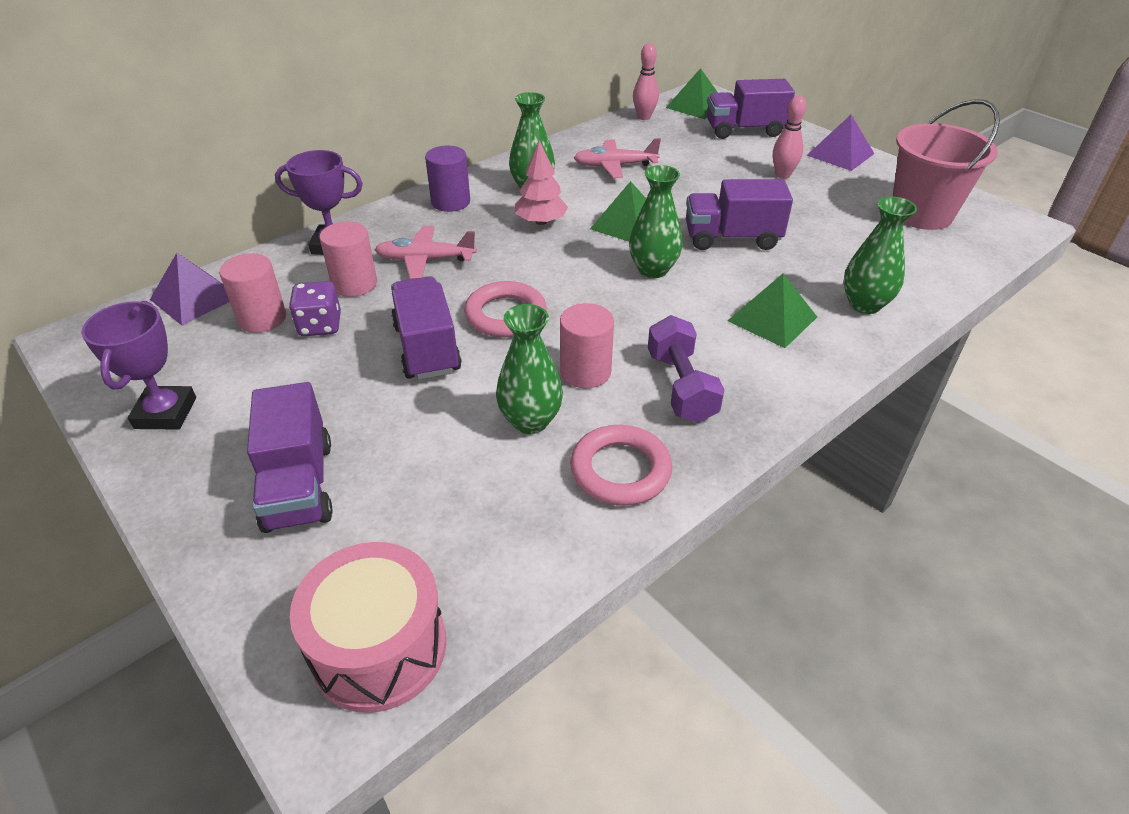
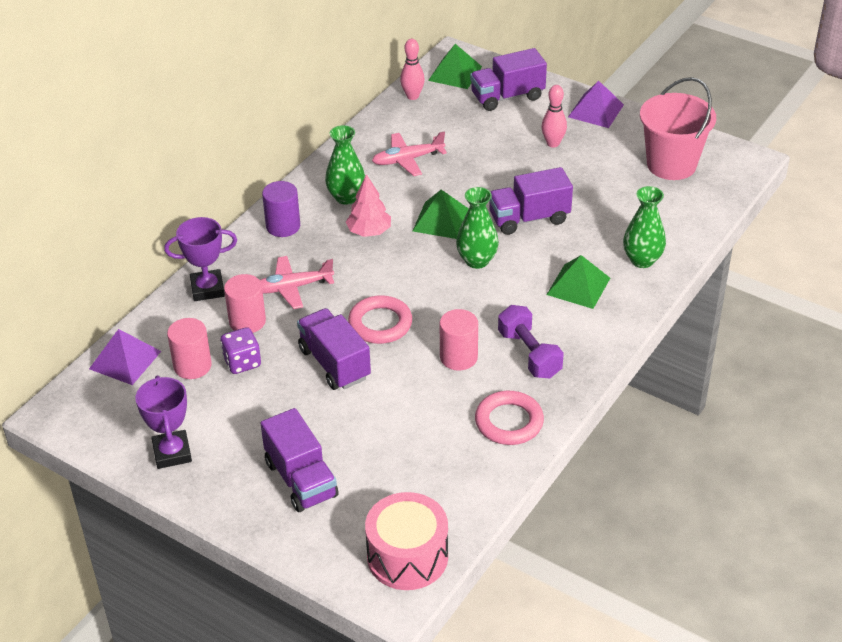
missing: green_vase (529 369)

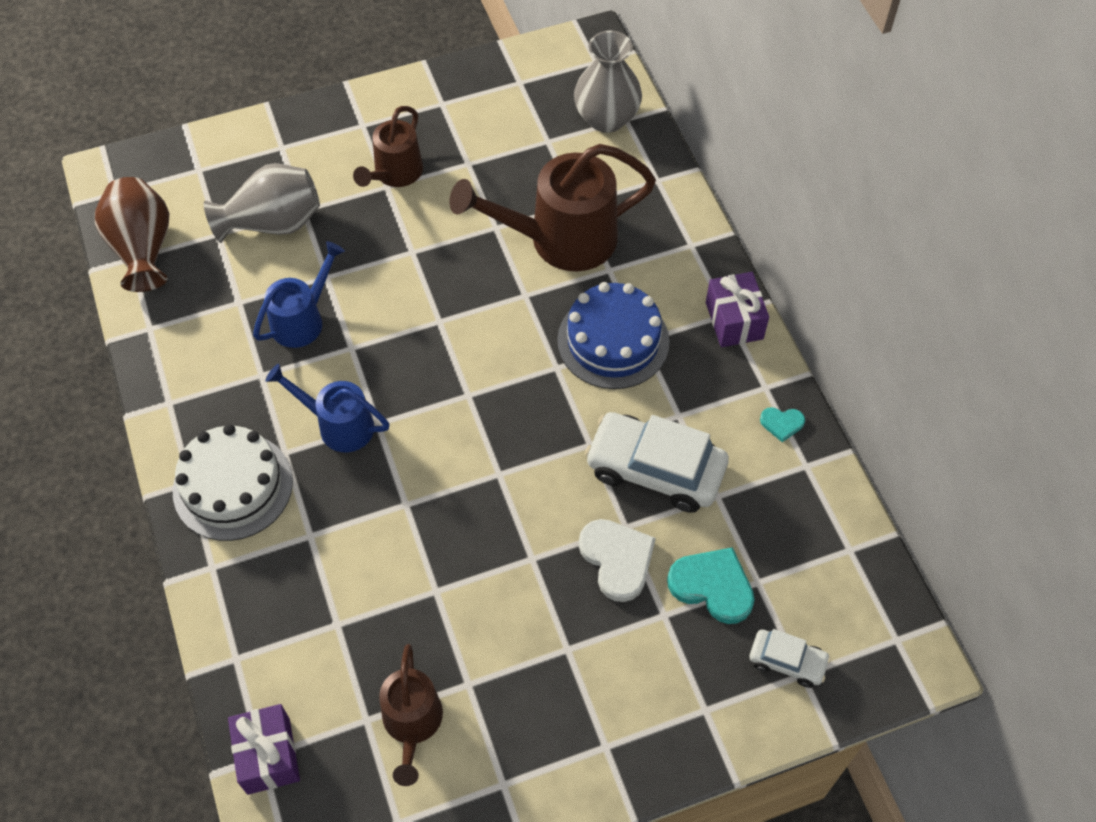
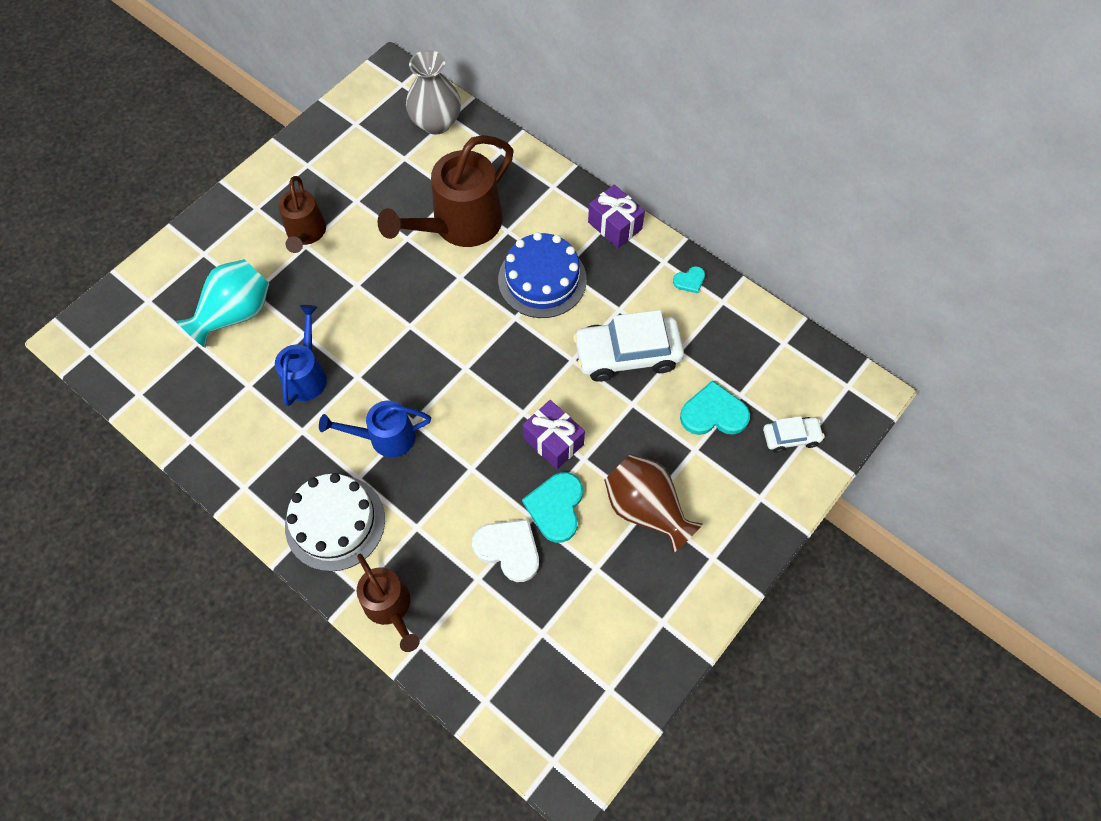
appeared: turquoise_heart (552 507)
relocated: brown_vase (132 234) to (653 503); white_heart (617 560) to (505 550); brown_watering_can (411 715) to (388 603); purple_gift (264 749) to (554 434)
colour: grey_vase (262 203) to turquoise_vase (222 303)

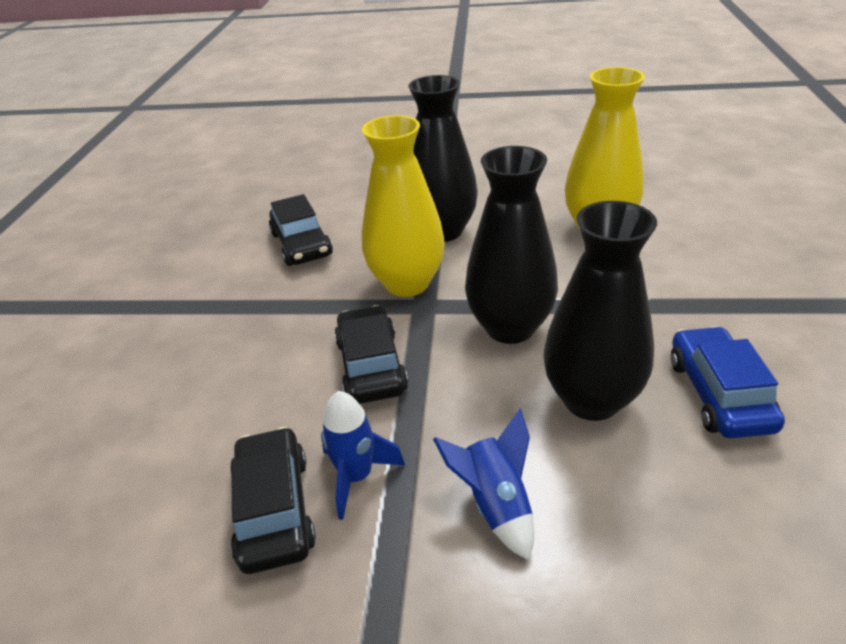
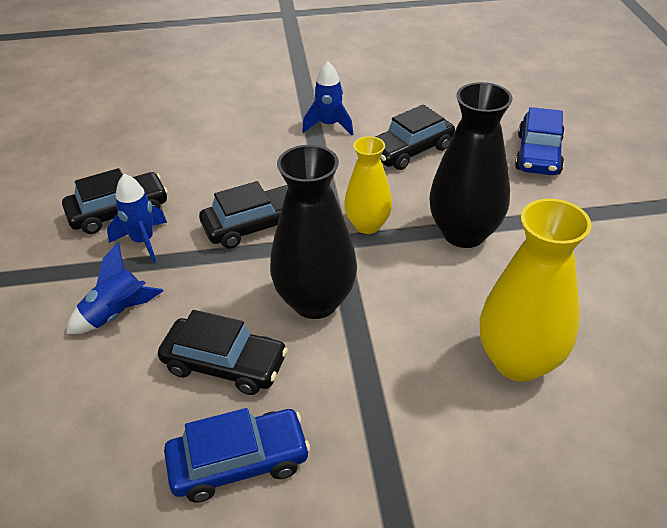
appeared: blue_rocket (327 98); blue_car (540 141)
exchanged: black_vase (600 311) to black_car (223 352)
size: yellow_vase (403 206) = (368 185) x0.63

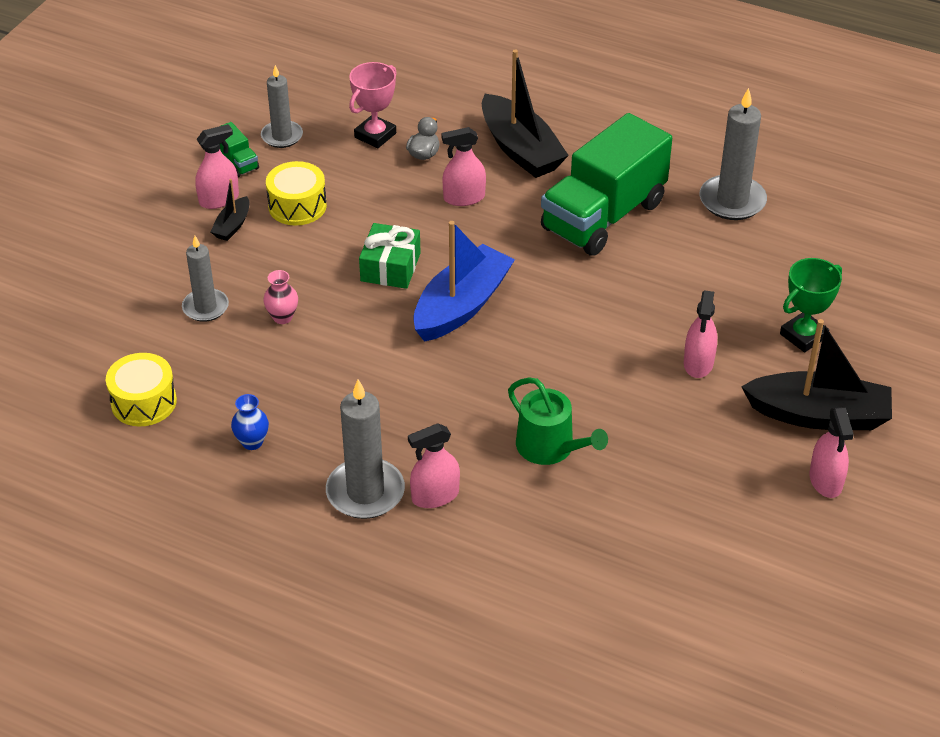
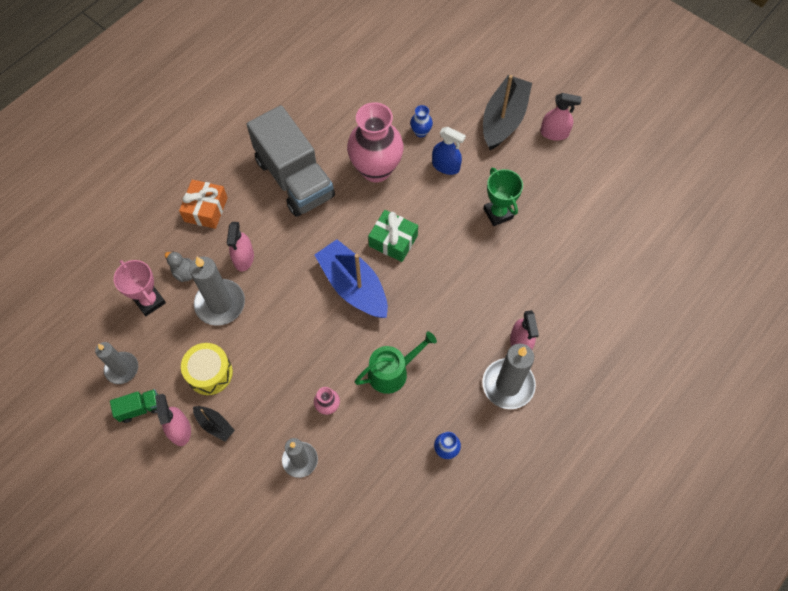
missing: yellow_drum (141 390)
appeared: pink_vase (375 142); blue_vase (421 121)
relocated: grey_candle (733 154) to (217 291); green_gift (390 256) to (393 236); green_trophy (811 305) to (503 197); green_watering_can (558 421) to (396 362)
exchanged: black_boat (525 114) to orange_gift (203 204)
colour: green_truck (606 184) to grey_truck (290 161); pink_spray_bottle (700 334) to blue_spray_bottle (449 151)

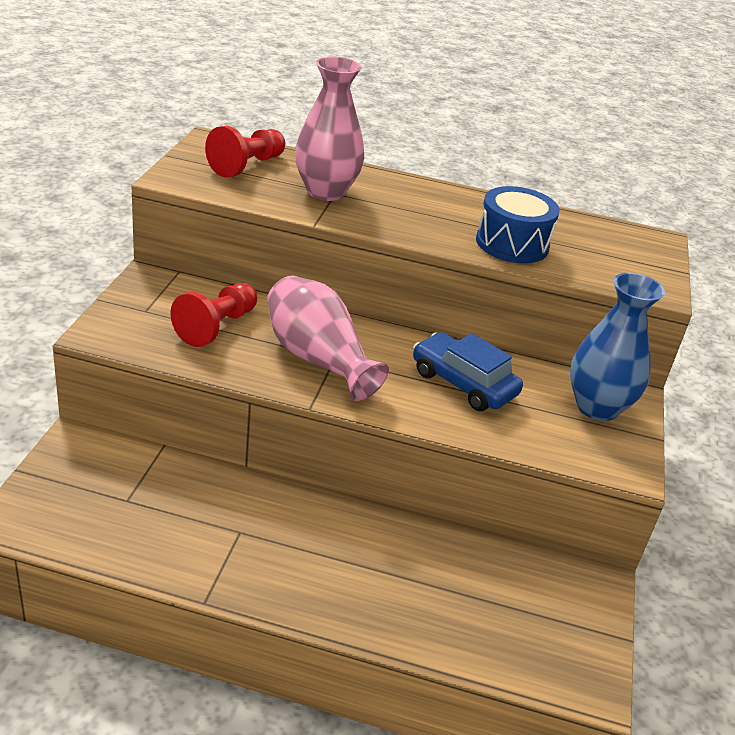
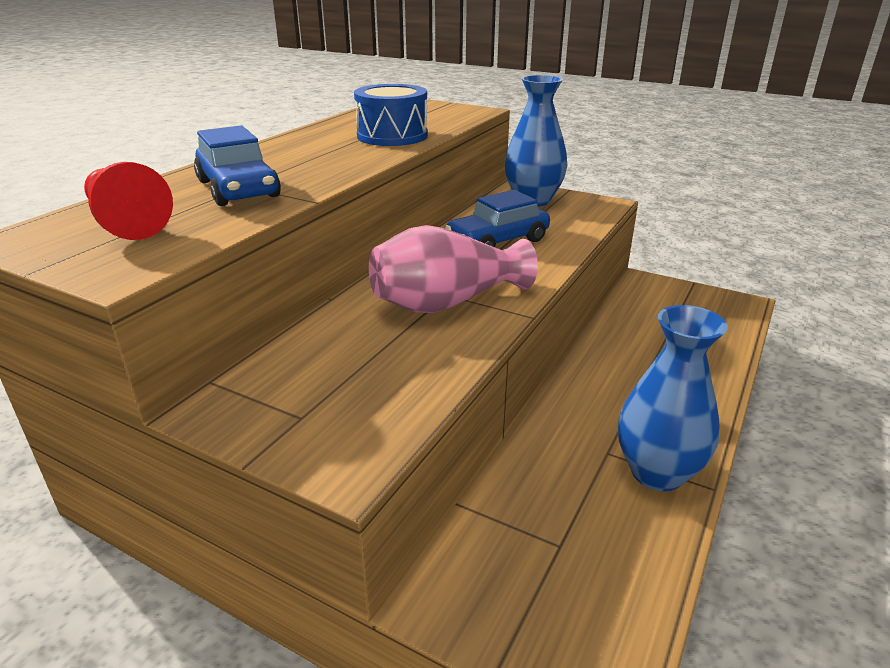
missing: red_pawn (213 315)
appeared: blue_vase (673 398)
exchanged: pink_vase (329 129) to blue_car (237 165)

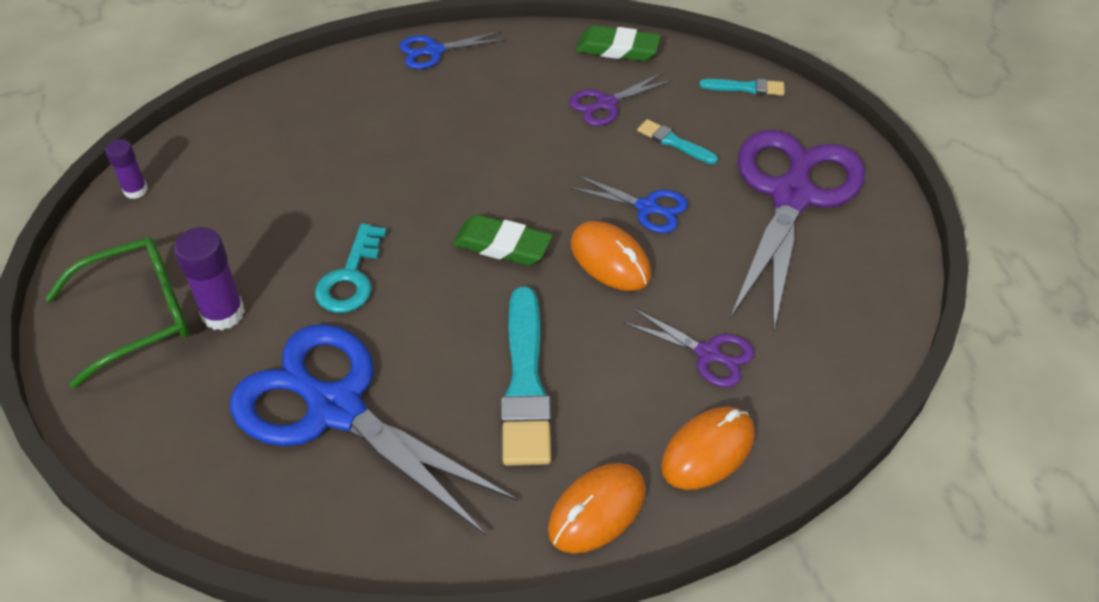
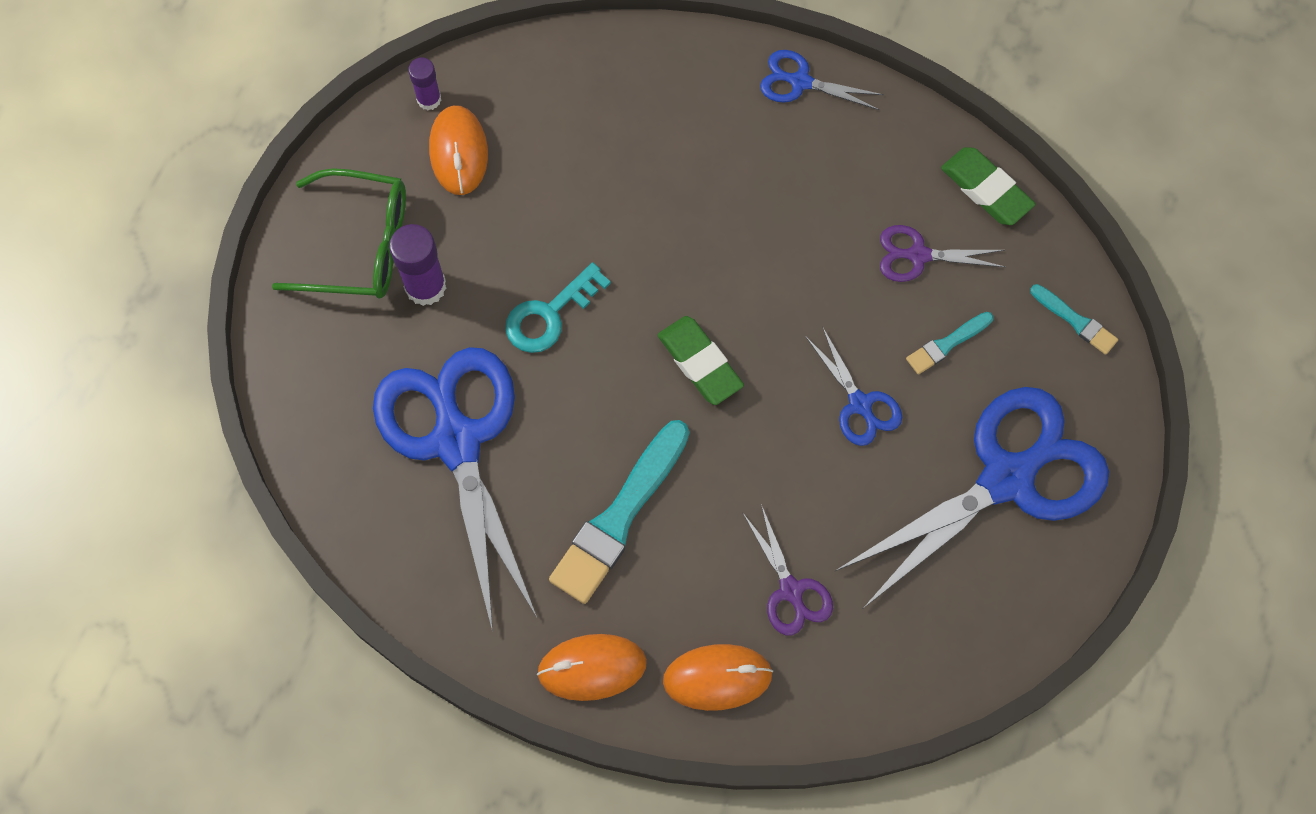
relocated: orange_mouse (611 256) to (458 150)
colour: purple_scissors (797 231) to blue_scissors (972 497)
spun: turquoise_brush (677 141) = (949 343) 105 degrees counterclockwise

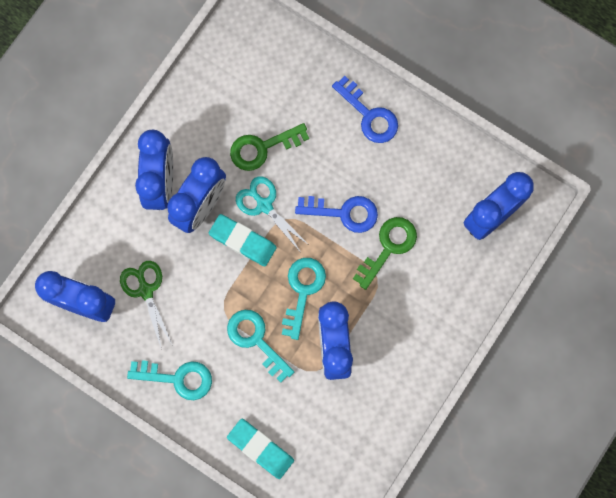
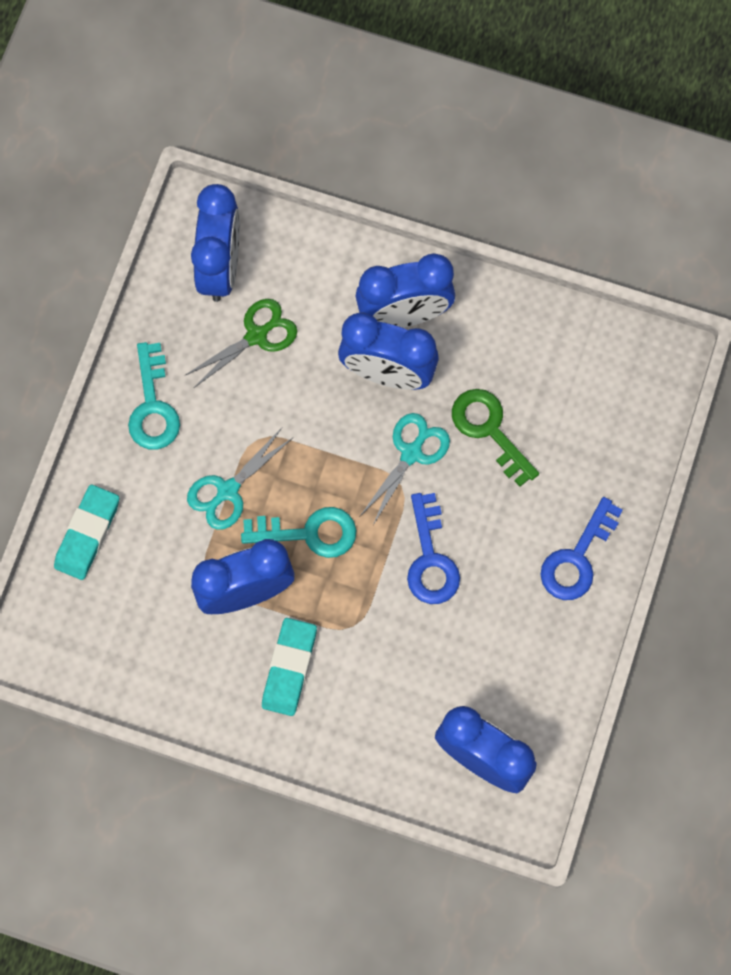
missing: green_key (385 253)
relocated: turquoise_eraser (243 240) to (289 667)
exchanged: turquoise_key (260 346) to turquoise_scissors (239 479)

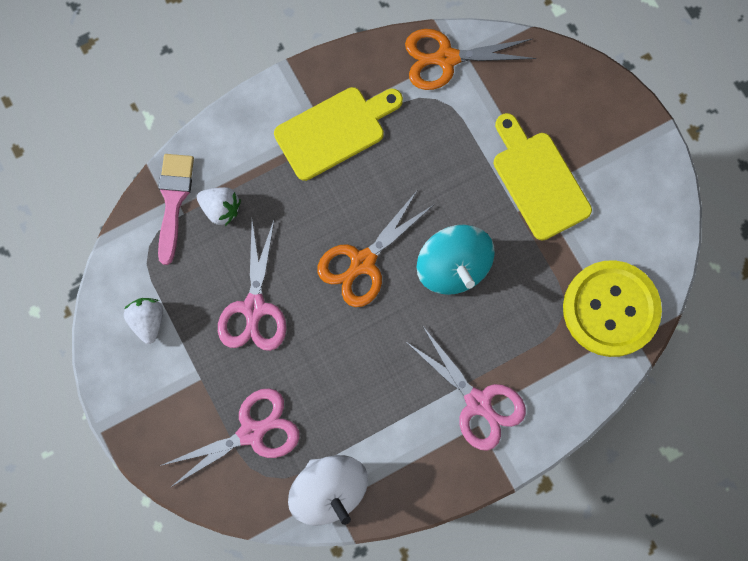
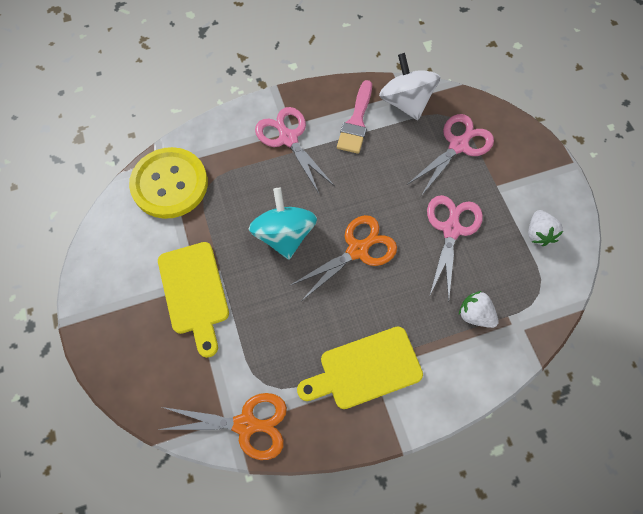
relocated: pink_brush (176 209) to (354 117)
spun: pink_scissors (230 437) = (450 155) 150 degrees clockwise

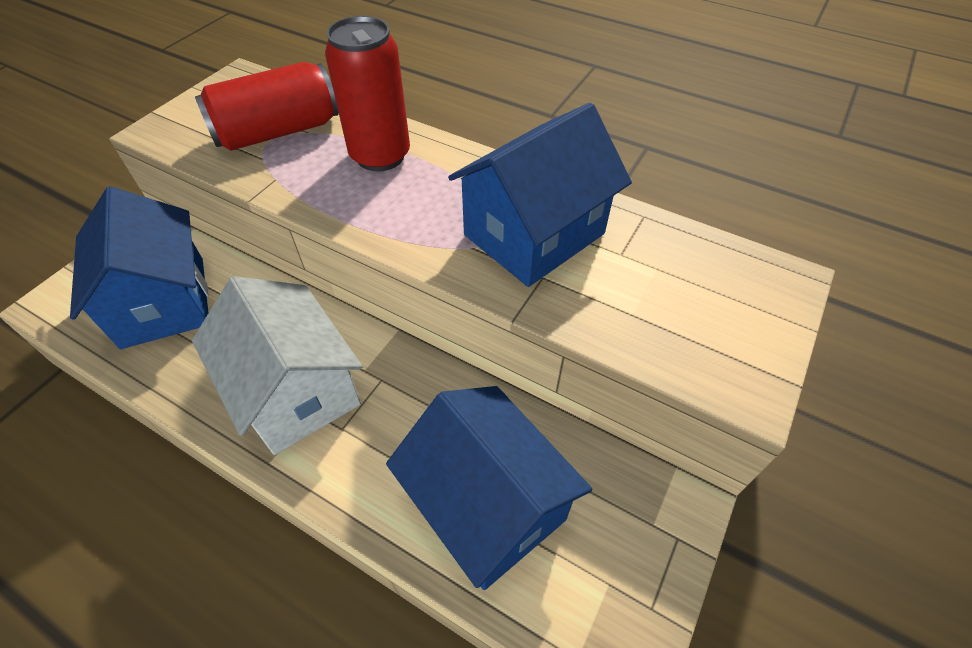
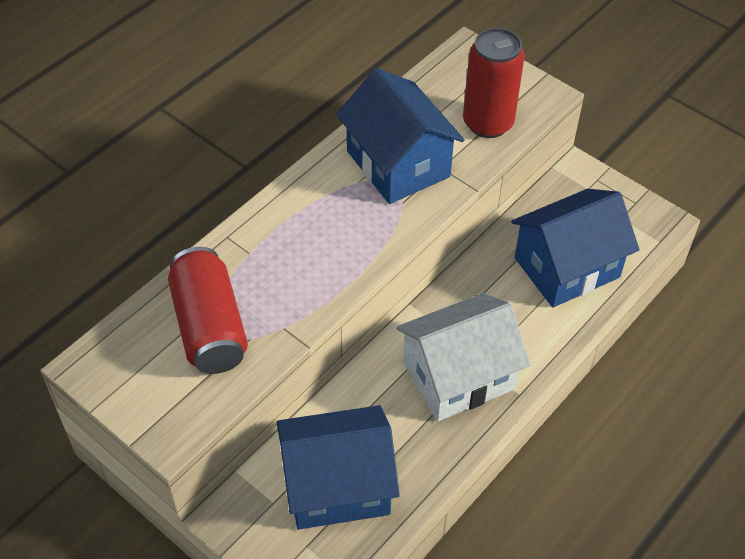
relocated: red_can (367 93) to (494 83)

